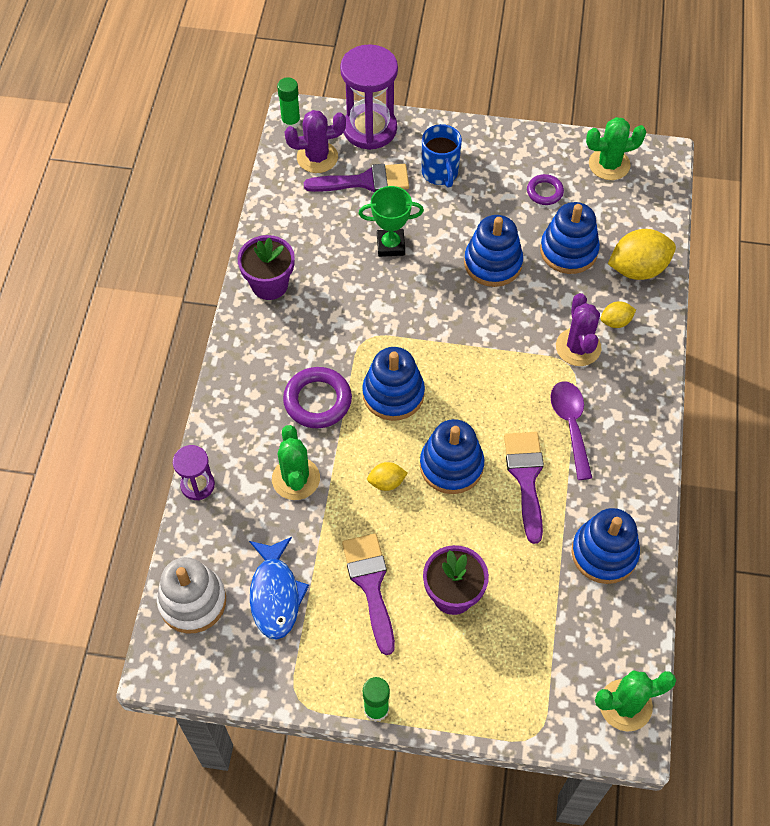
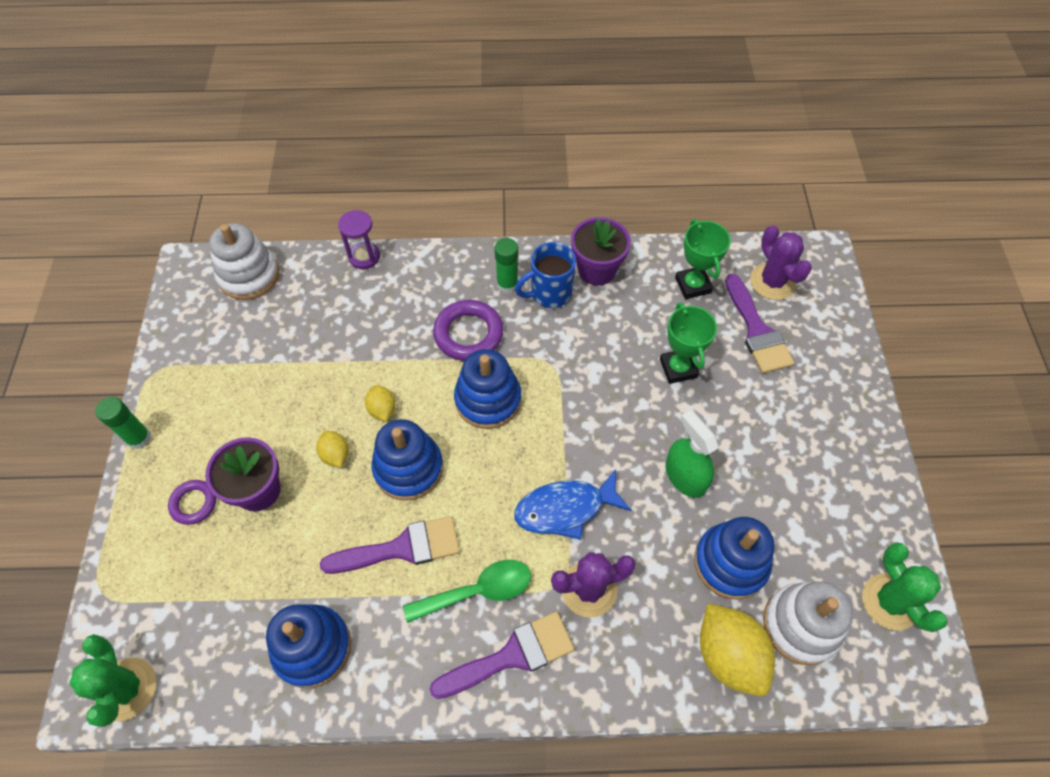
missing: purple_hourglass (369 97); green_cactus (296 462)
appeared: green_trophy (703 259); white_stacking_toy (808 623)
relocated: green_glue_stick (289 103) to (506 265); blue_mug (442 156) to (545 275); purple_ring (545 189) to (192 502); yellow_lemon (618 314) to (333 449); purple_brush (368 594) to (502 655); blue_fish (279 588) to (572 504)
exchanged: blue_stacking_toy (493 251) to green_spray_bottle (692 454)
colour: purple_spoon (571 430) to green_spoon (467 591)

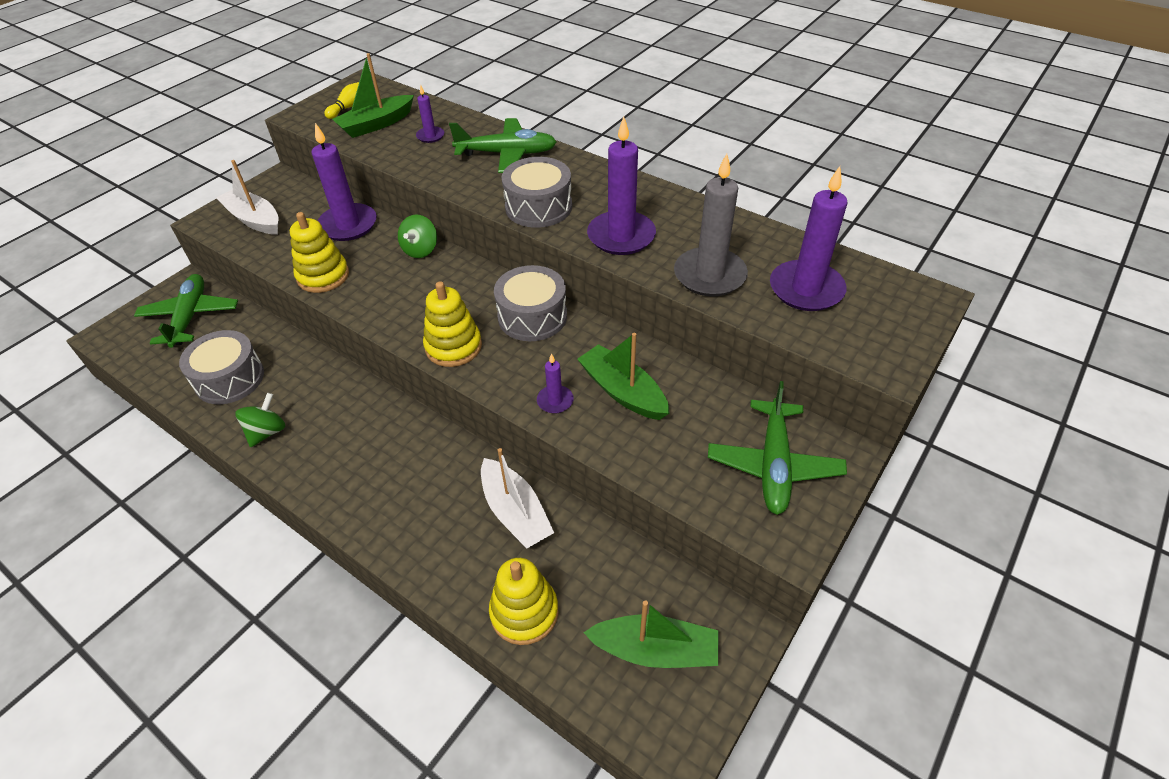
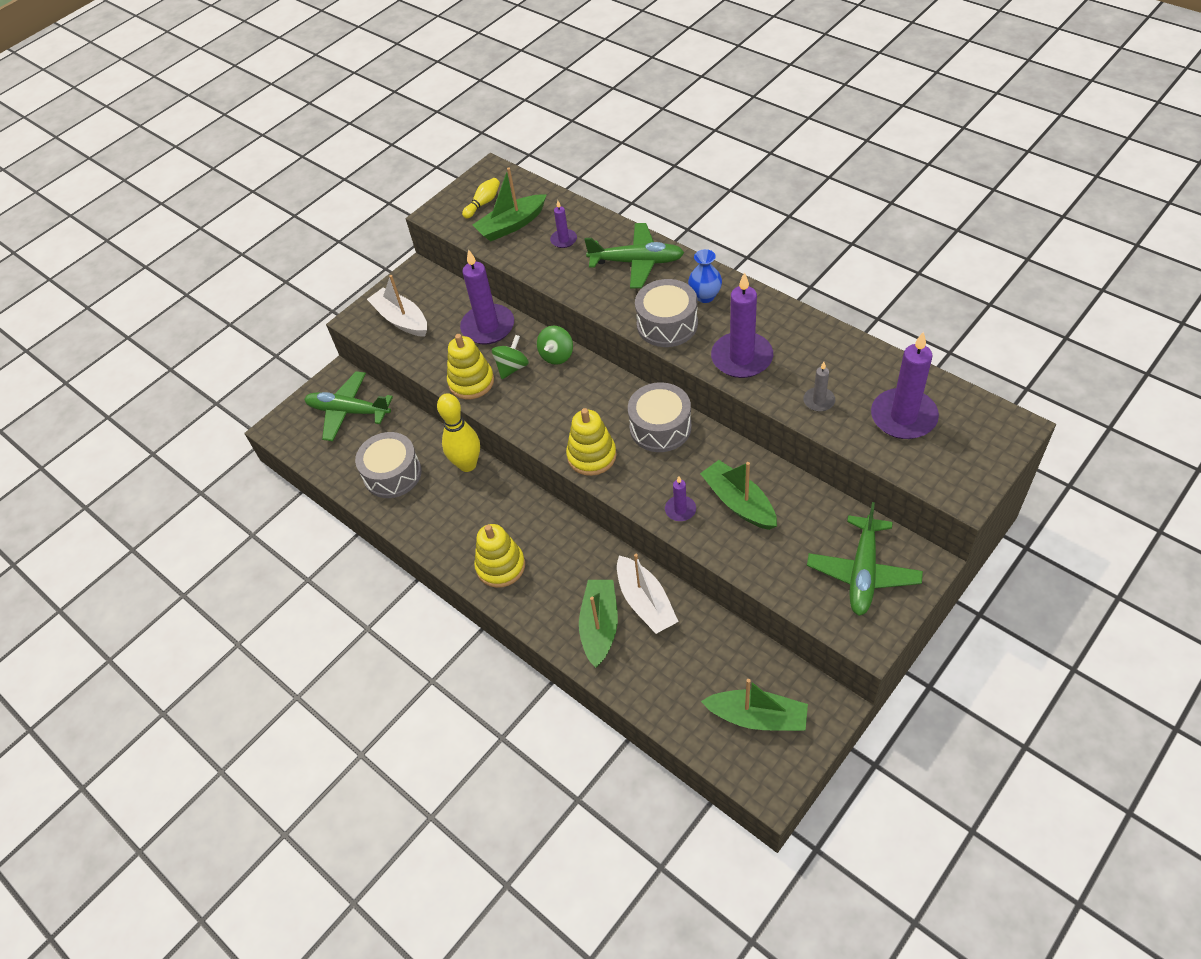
appeared: blue_vase (705 276); yellow_bowling_pin (458 432); green_boat (598 624)
relocated: green_spinning_top (261 420) to (510 357); yellow_stacking_toy (523 601) to (499 556)
spun: green_plane (186 311) = (348 406) 75 degrees counterclockwise
size: grey_candle (711 225) = (819 387) x0.49

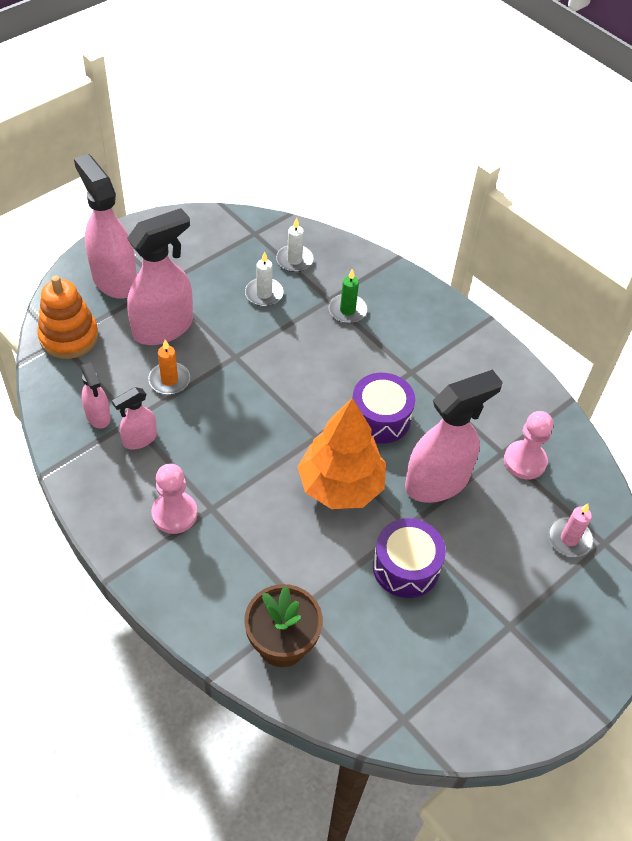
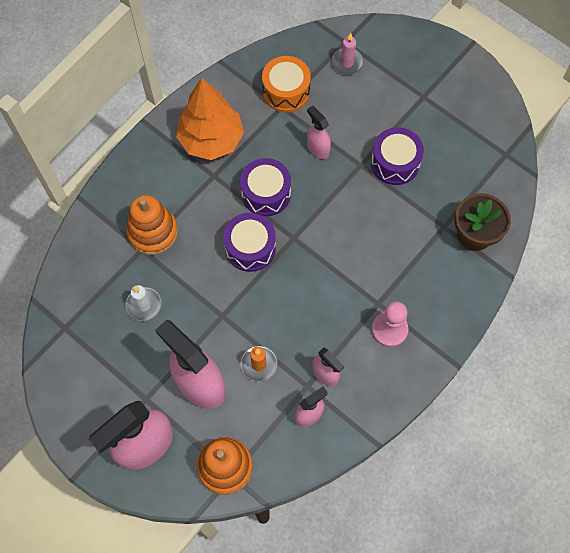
missing: white_candle (295 245)
appeared: purple_drum (249 242)
relocated: orange_tree (342 453) to (210 119)
exchanged: green_candle (348 296) to orange_stacking_toy (152 225); pink_pawn (528 445) to orange_drum (286 84)
size: pink_spray_bottle (454 436) = (319 132) x0.51

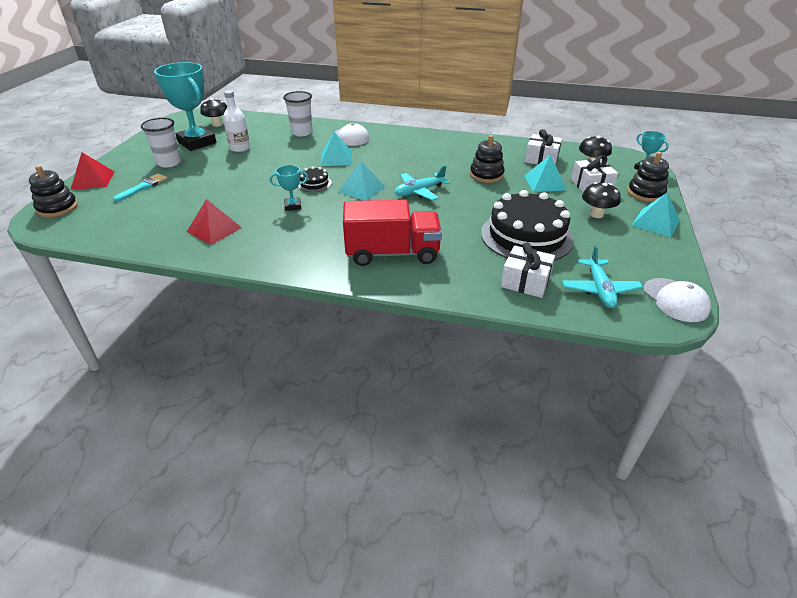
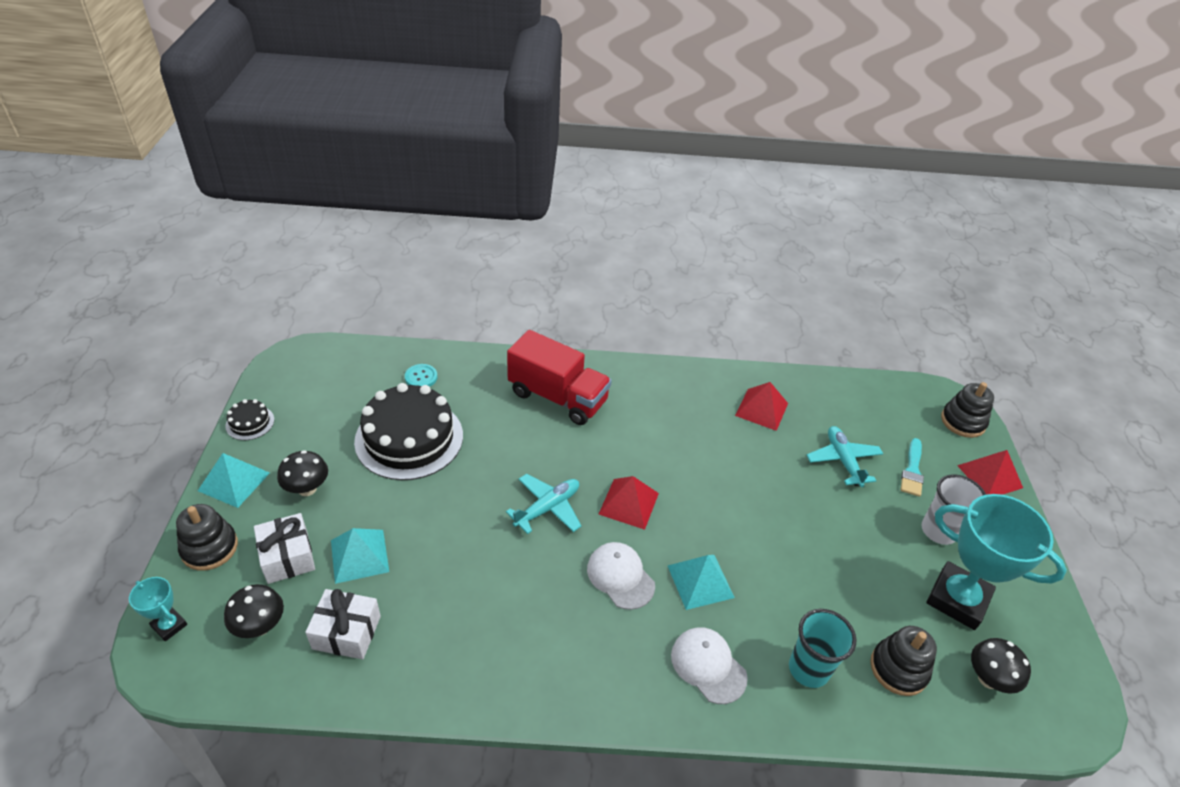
missing: white_bottle (236 121); turquoise_trophy (289 188)
relocated: black_stacking_toy (487 159) to (903 661); black_cake (315 179) to (249 419); turquoise_plane (602 276) to (845 456); white_cap (677 300) to (621 576)
exchanged: white_gift (528 270) to turquoise_button (421 375)
colour: white_cup (298 113) to turquoise_cup (822 648); turquoise_pyramid (361 181) to red_pyramid (628 503)
spun: red_truck (392 232) = (559 377) 135 degrees counterclockwise

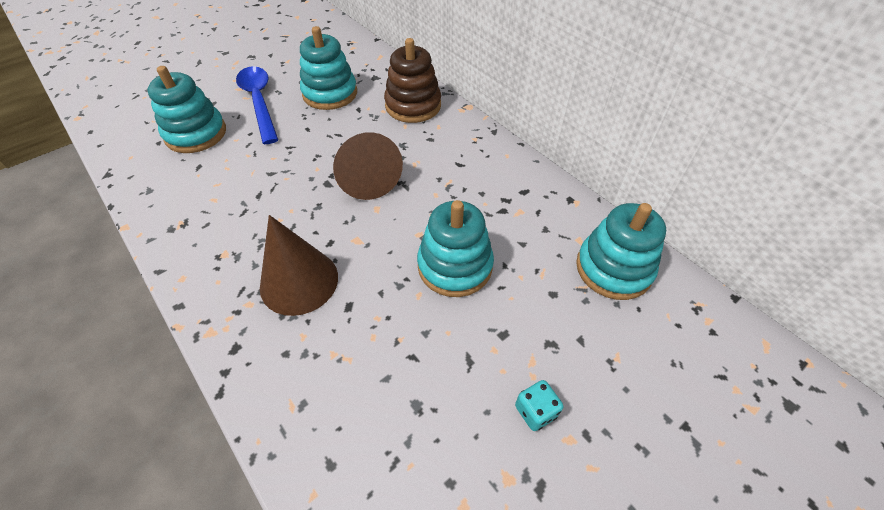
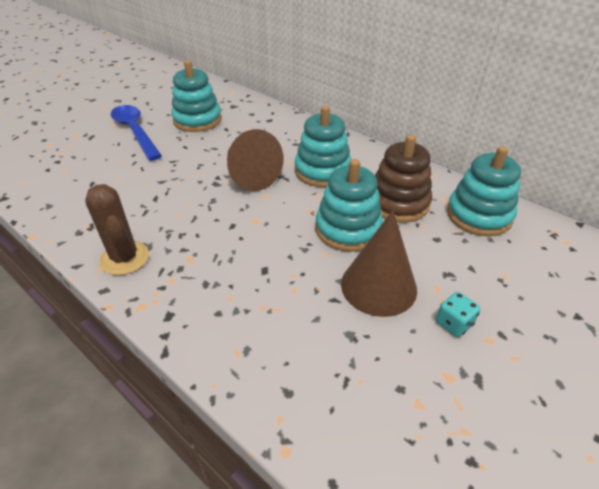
appeared: brown_cactus (117 229)
relocated: brown_stacking_toy (412 80) to (403 179); turquoise_stacking_toy (186 109) to (323 146); brown_cone (299 265) to (379 263)

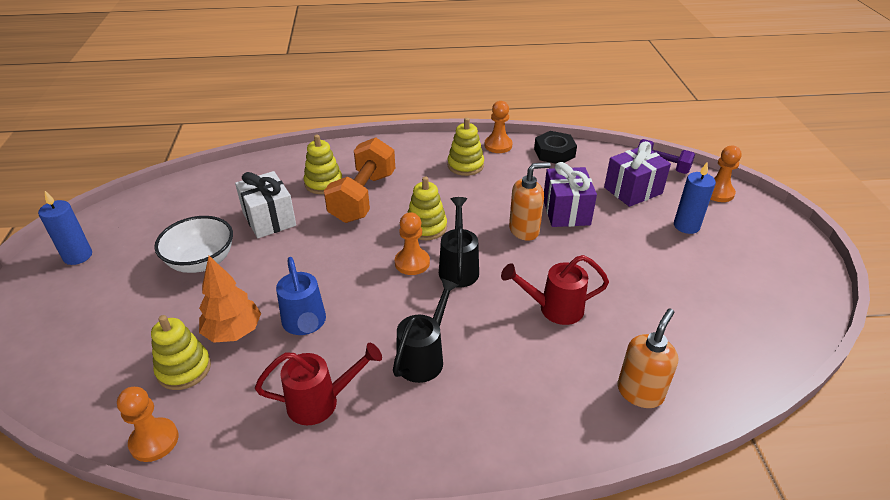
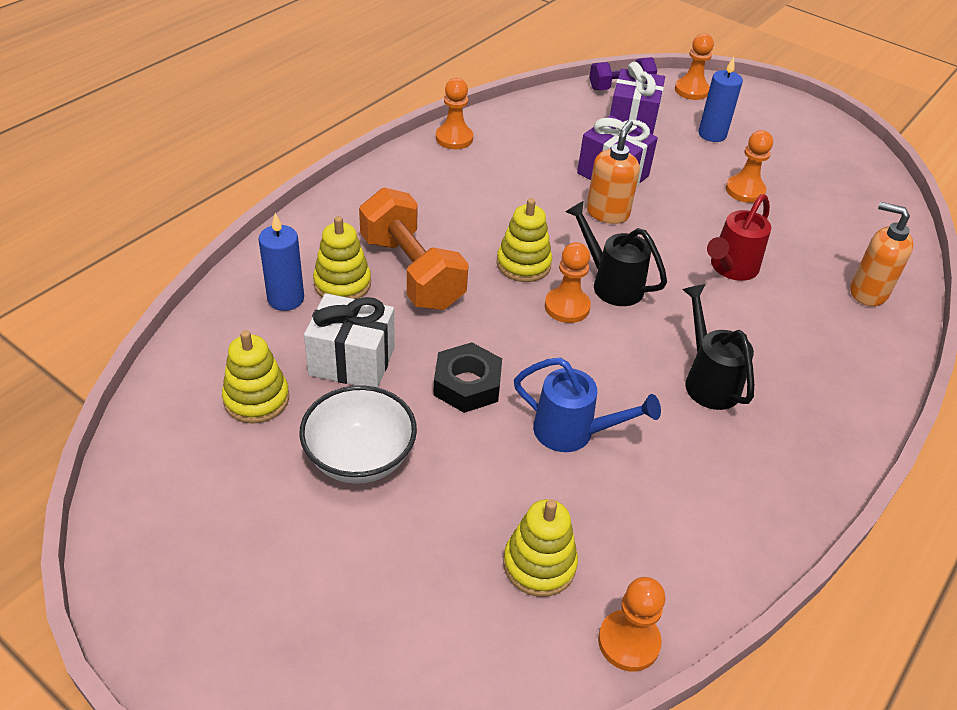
missing: orange_tree (230 299); red_watering_can (318 384)
appeared: orange_pawn (749 166)
relocated: yellow_stacking_toy (465 147) to (255 377); black_nut (555 147) to (467 377); blue_candle (65 228) to (281 262)
spun: orange_soap_dispenser (647 358) = (881 254) 45 degrees counterclockwise

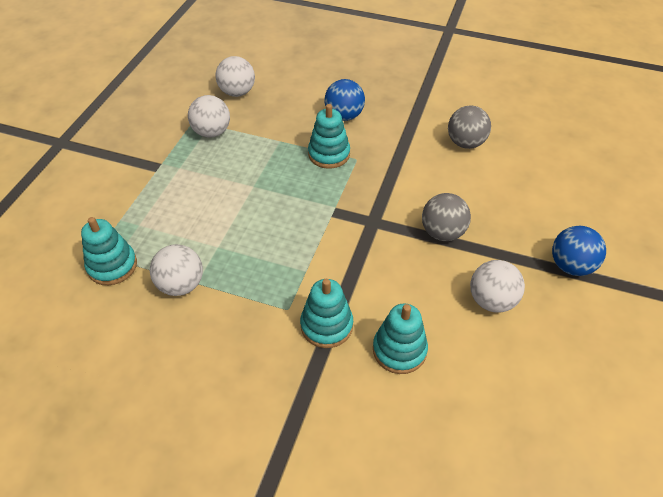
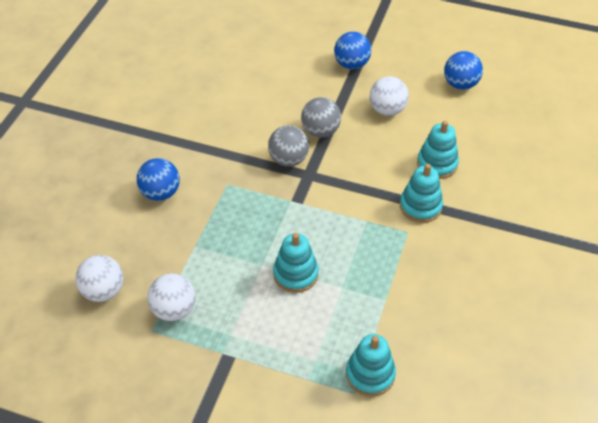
missing: white_ball (176 270)
appeared: blue_ball (463 70)
relocated: turquoise_stacking_toy (329 136) to (296 263); grey_ball (469 127) to (288 146)

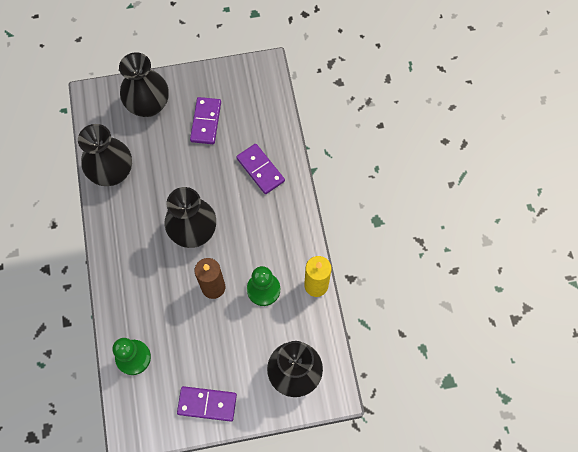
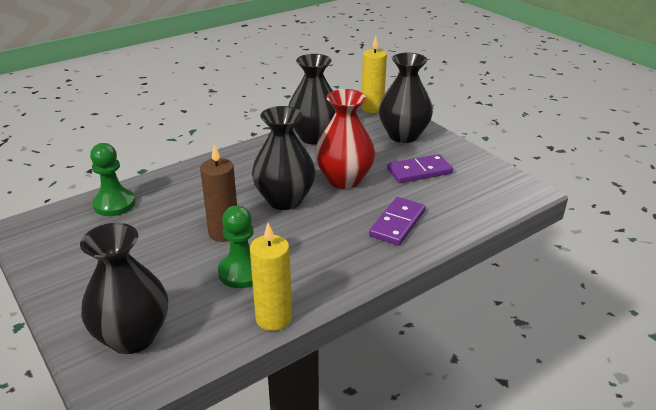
missing: purple_domino (207 404)
appeared: yellow_candle (374 74); red_vase (345 139)

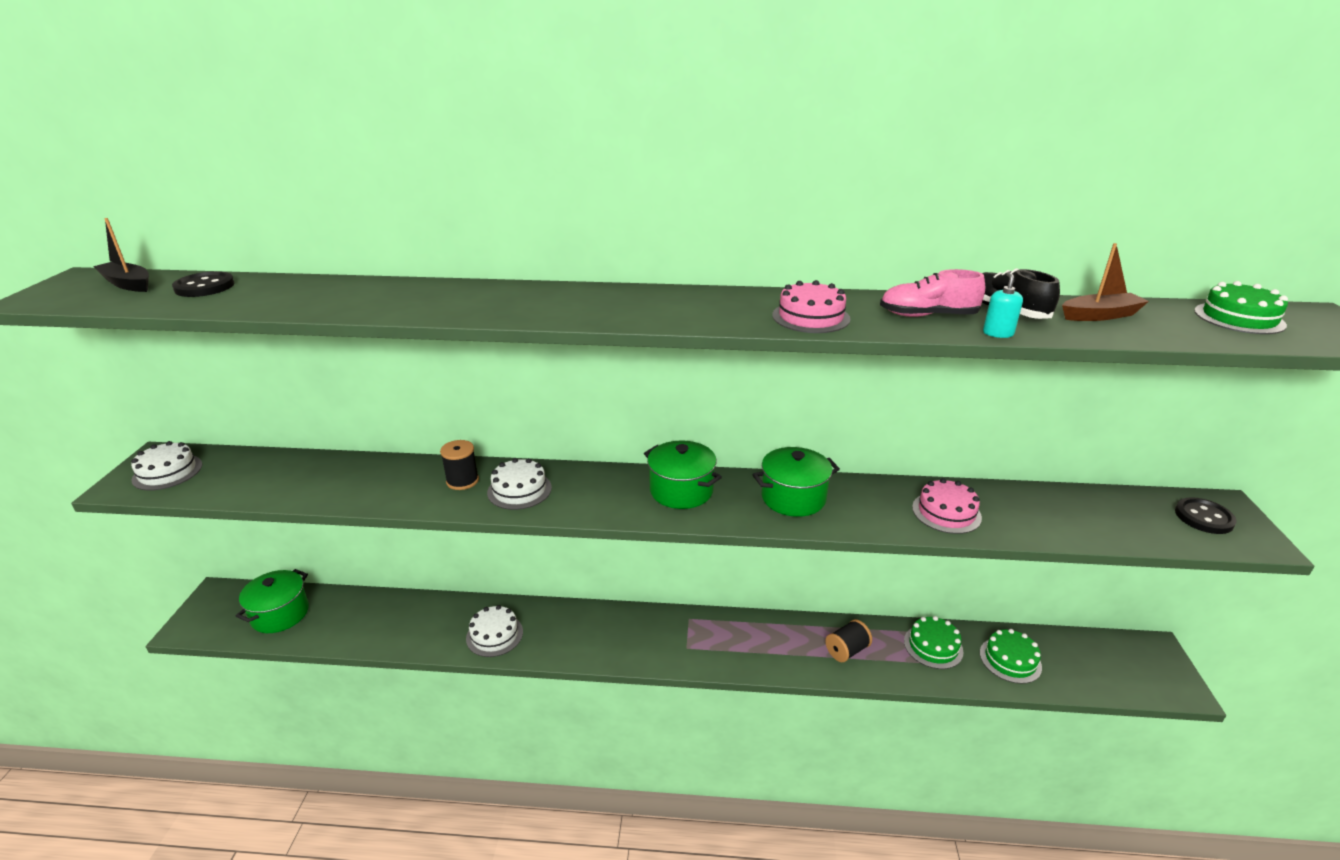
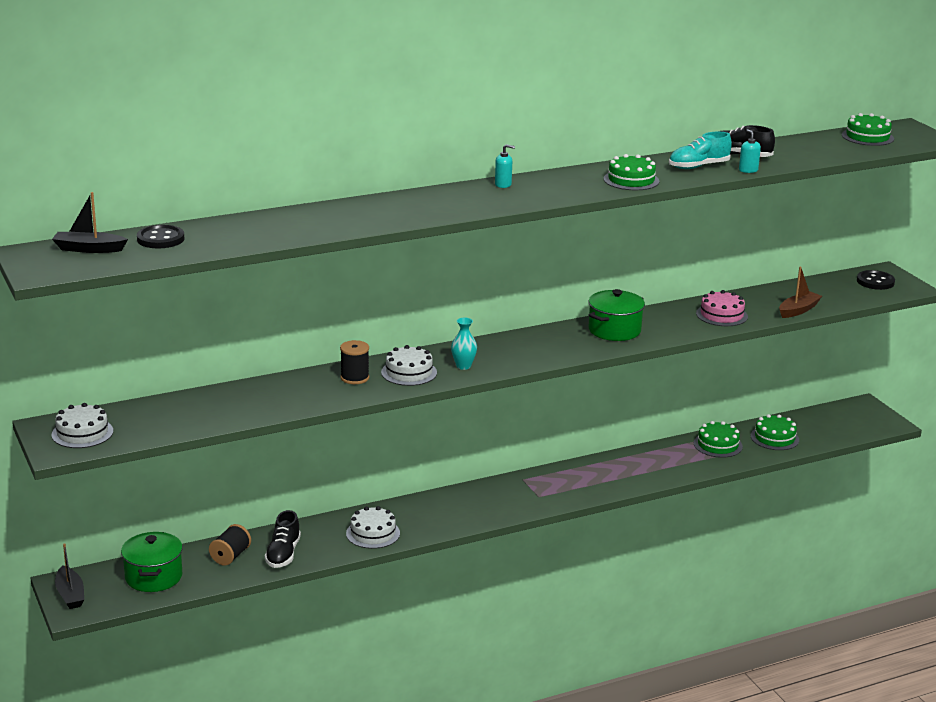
missing: green_pot (683 475)
appeared: turquoise_soap_dispenser (505 166); turquoise_vase (464 344); black_shoe (283 539); black_boat (69 576)
relocated: brown_boat (1105 282) to (800 292); black_spool (848 640) to (230 544)
colour: pink_shoe (932 293) to turquoise_shoe (700 150); pink_cake (811 306) to green_cake (631 172)

